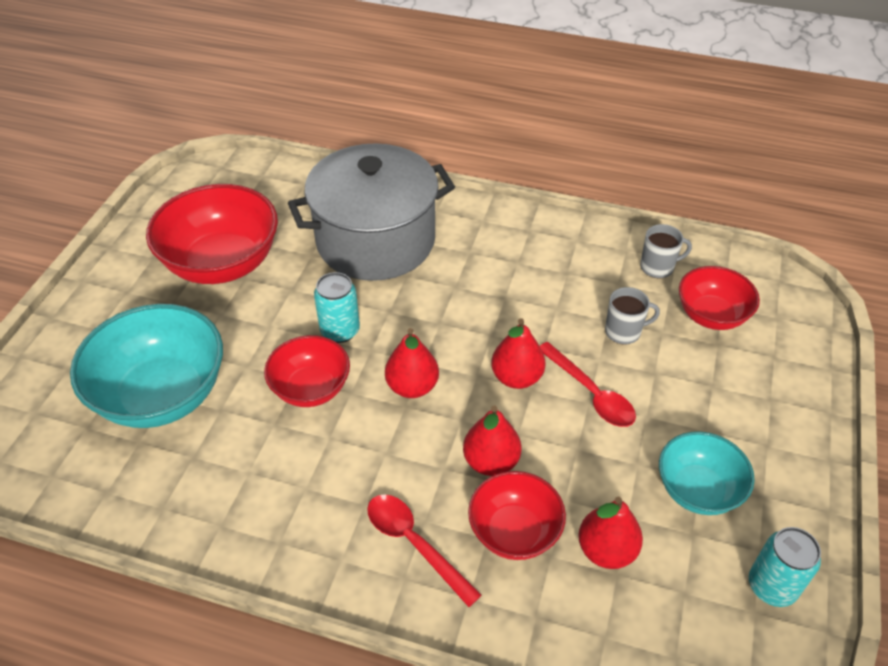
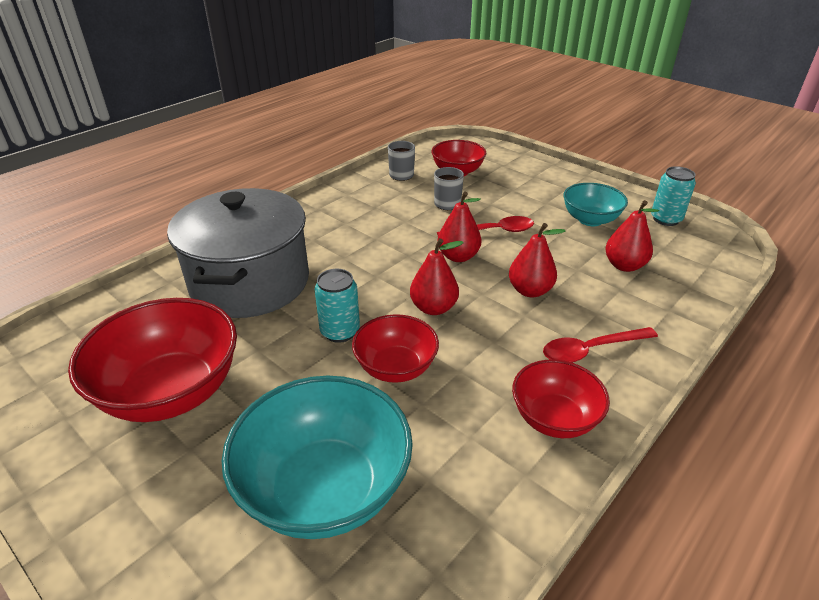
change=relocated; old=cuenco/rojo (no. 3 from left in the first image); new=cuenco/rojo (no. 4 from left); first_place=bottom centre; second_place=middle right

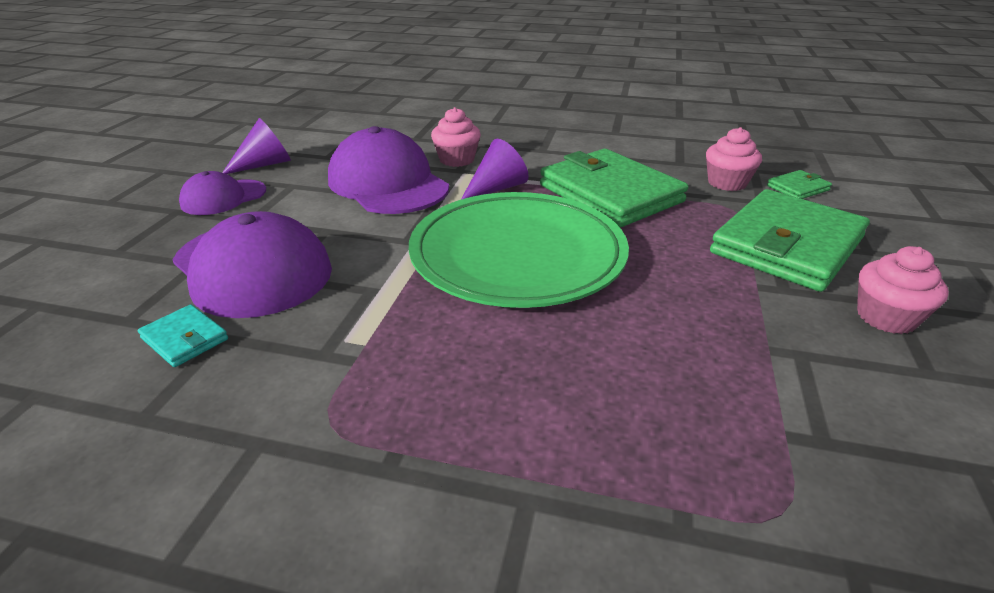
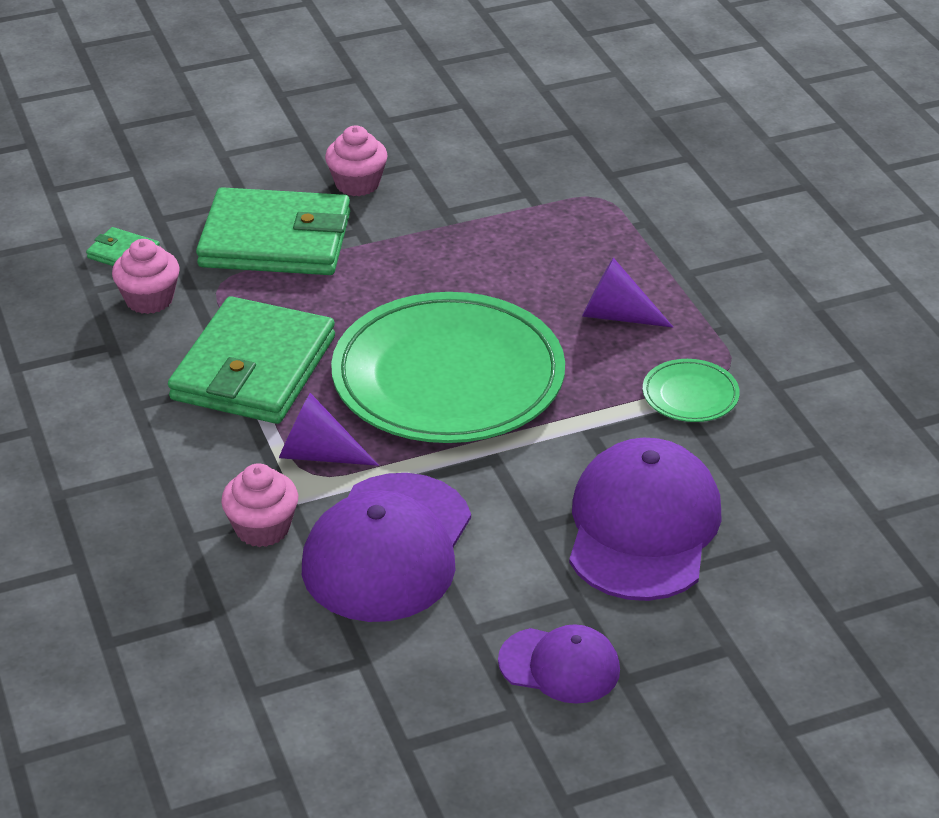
change=missing; old=cartera/turquesa; first_place=middle left
change=appeared; new=plato/verde (no. 2 from left); second_place=middle right
change=relocated; old=cono/morado (no. 1 from left in the first image); new=cono/morado (no. 2 from left); first_place=top left; second_place=middle right

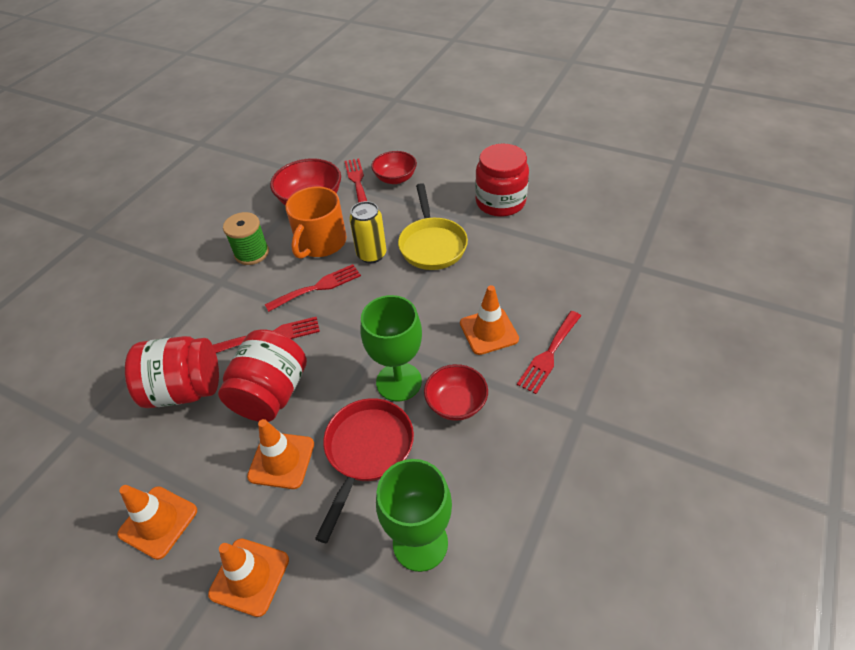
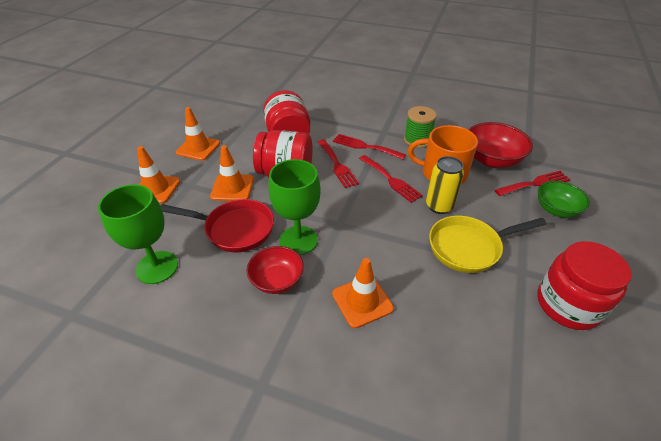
change=relocated; old=tenedor/rojo (no. 4 from left in the first image); new=tenedor/rojo (no. 2 from left); first_place=centre; second_place=top centre
change=colour; old=cuenco/rojo (no. 2 from left); new=cuenco/verde; first_place=top centre; second_place=middle right

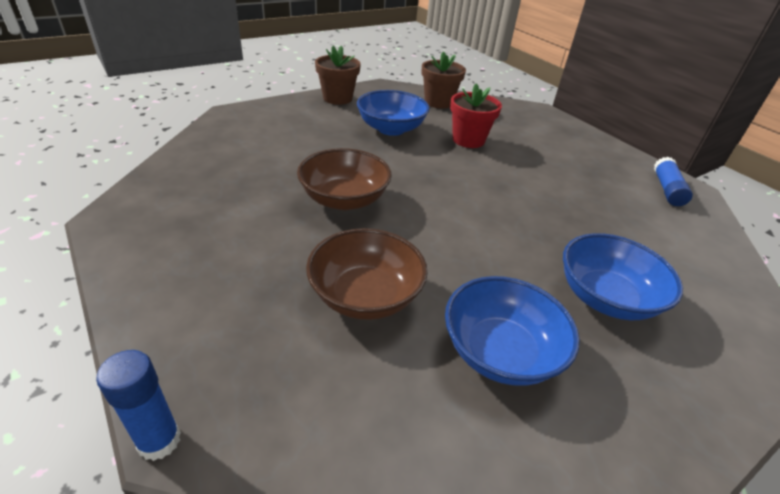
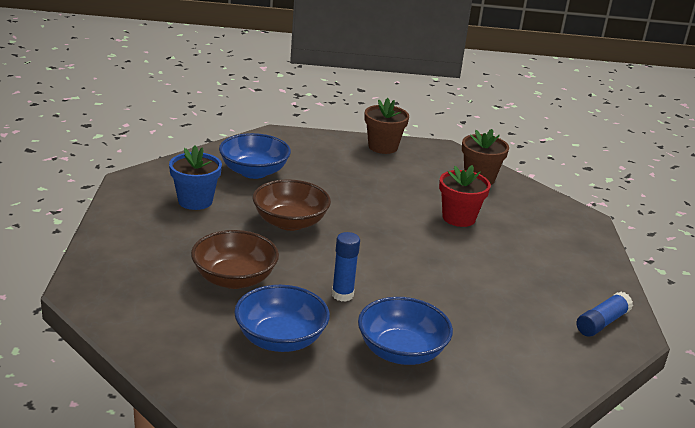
change=appeared; new=maceta/azul; second_place=middle left
change=relocated; old=barra de pegamento/azul (no. 1 from left); first_place=bottom left; second_place=centre
change=relocated; old=cuenco/azul (no. 1 from left); first_place=top centre; second_place=centre

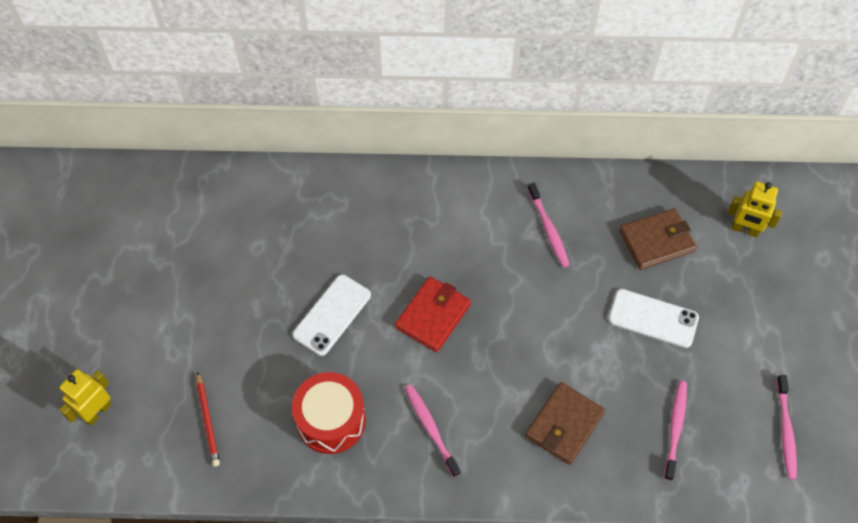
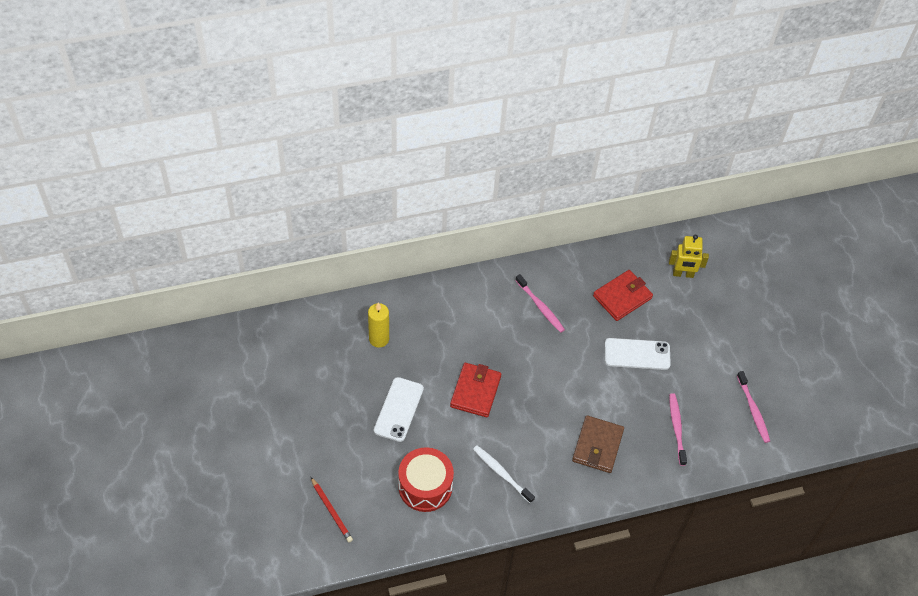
change=missing; old=robot/amarillo (no. 1 from left); first_place=bottom left
change=appeared; new=vela/amarillo; second_place=centre
change=colour; old=cepillo de dientes/rosa (no. 1 from left); new=cepillo de dientes/blanco; first_place=bottom centre; second_place=bottom centre
change=colour; old=cartera/marrón (no. 2 from left); new=cartera/rojo (no. 2 from left); first_place=middle right; second_place=middle right

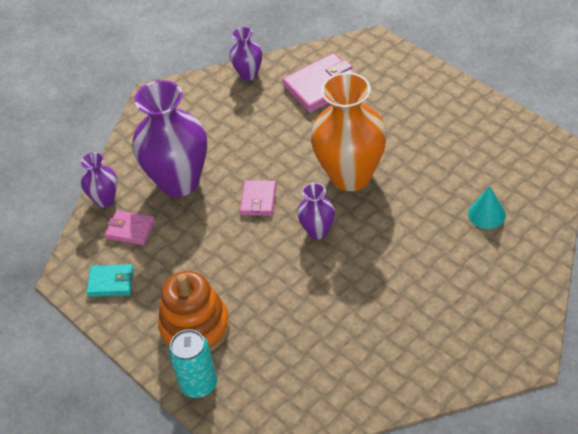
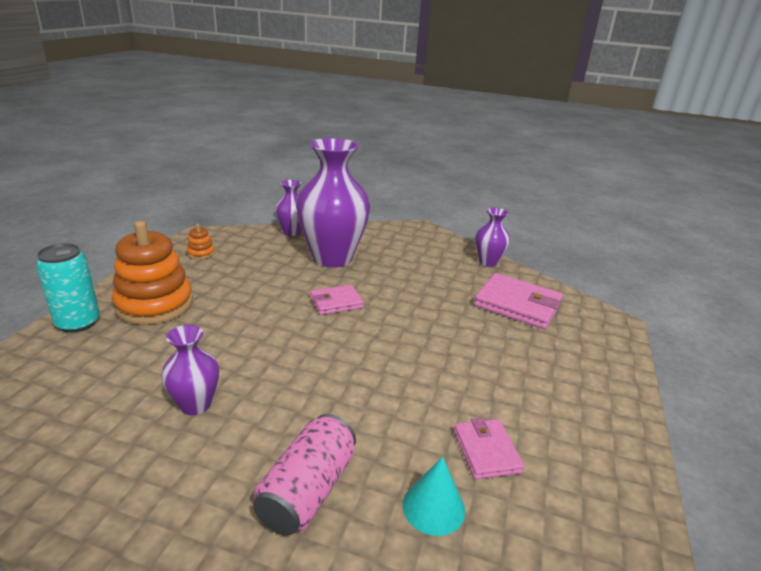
change=missing; old=florero/naranja; first_place=top centre
change=appeared; new=lata/rosa; second_place=bottom centre
change=relocated; old=cartera/rosa (no. 1 from left in the first image); new=cartera/rosa (no. 2 from left); first_place=middle left; second_place=bottom centre
change=relocated; old=florero/morado (no. 4 from left in the first image); new=florero/morado (no. 1 from left); first_place=centre; second_place=middle left
change=exchanged; old=cartera/turquesa; new=juguete apilable/naranja (no. 2 from left); first_place=middle left; second_place=middle left

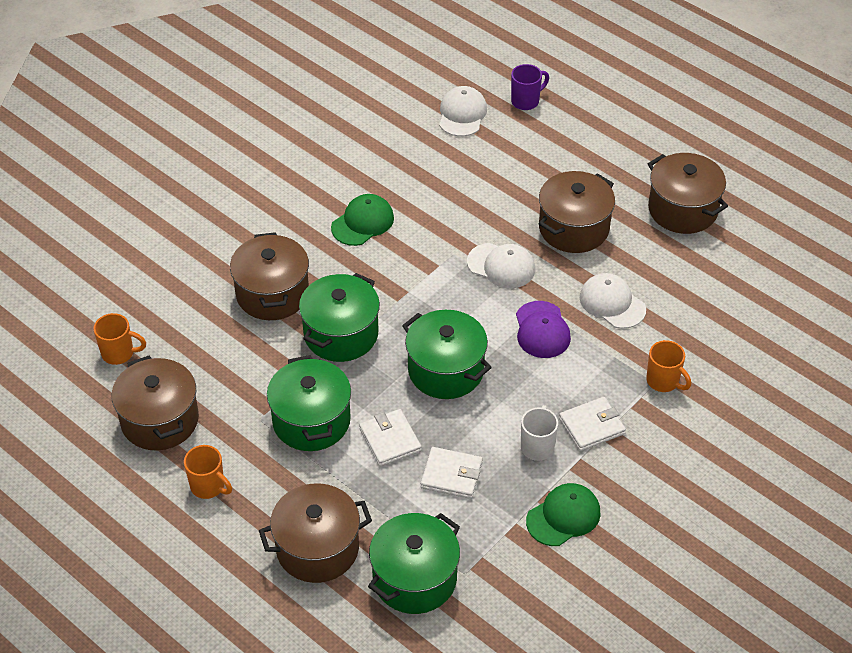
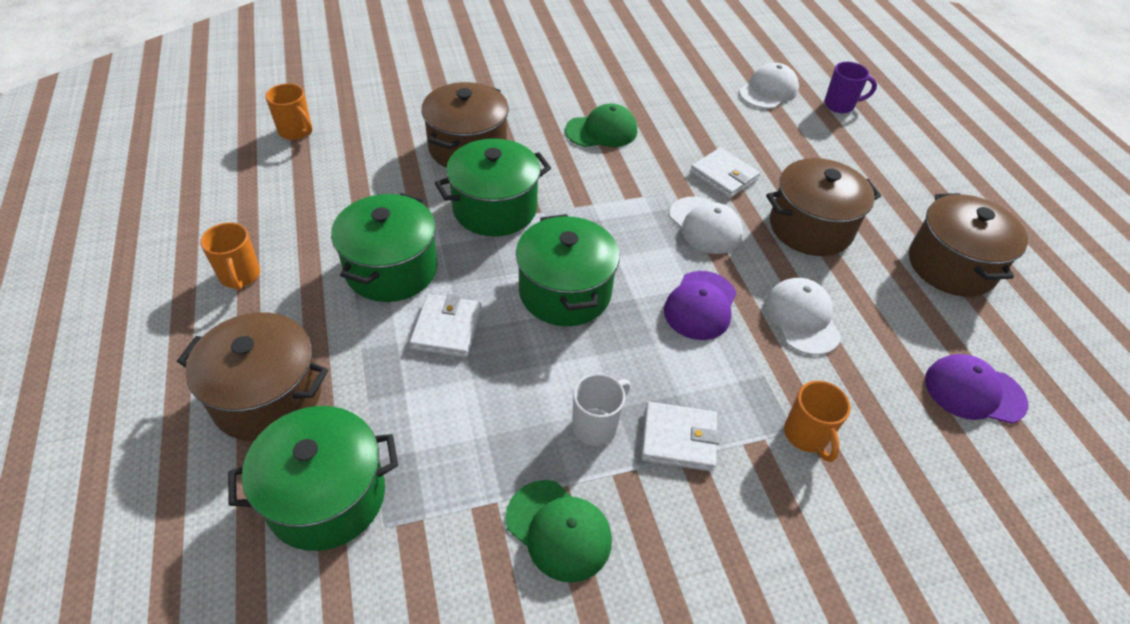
change=missing; old=olla/marrón (no. 1 from left); first_place=middle left
change=appeared; new=gorra/morado (no. 2 from left); second_place=middle right
change=relocated; old=cartera/blanco (no. 2 from left in the first image); new=cartera/blanco (no. 3 from left); first_place=bottom centre; second_place=top centre
change=spun; old=gorra/verde (no. 2 from left in the first image); first_place=bottom centre; second_place=bottom centre; degrees=45

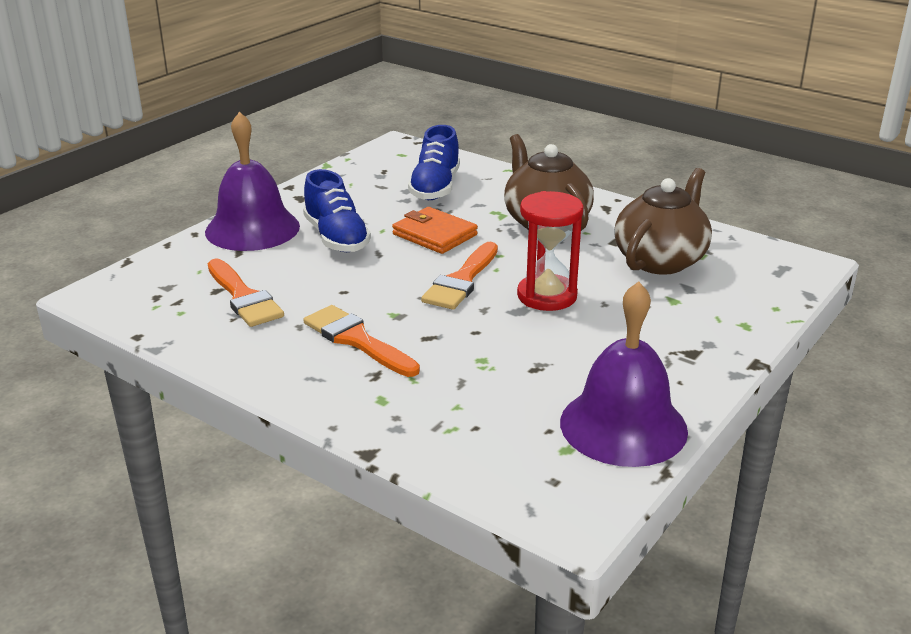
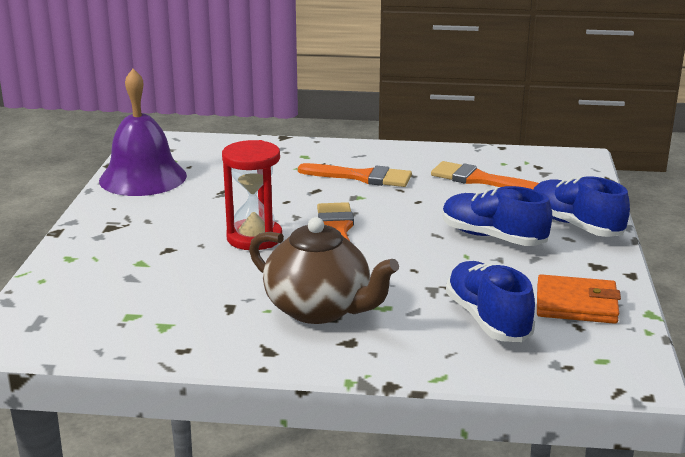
change=missing; old=tetera/marrón (no. 2 from left); first_place=middle right
change=relocated; old=cartera/naranja; first_place=centre; second_place=middle right
change=exchanged; old=campana/morado (no. 1 from left); new=zapato/azul (no. 3 from left); first_place=top left; second_place=middle right

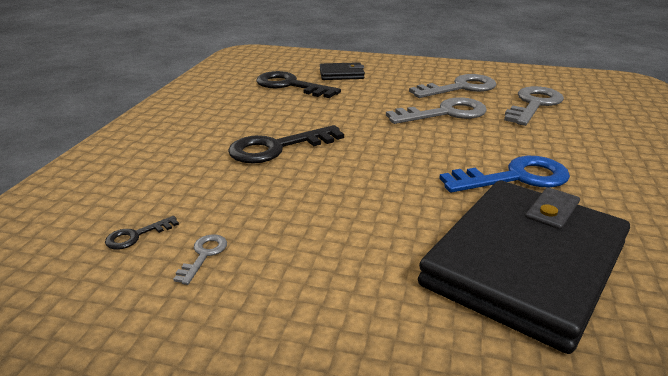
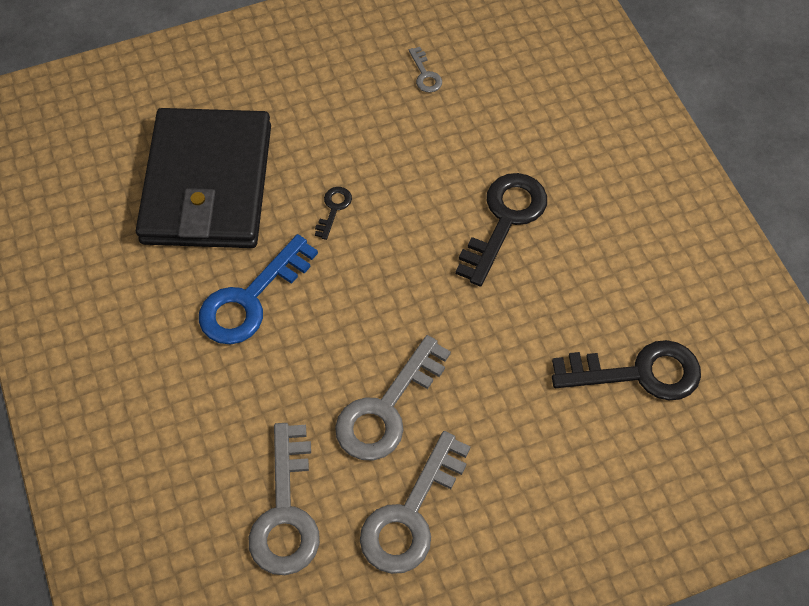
change=missing; old=cartera/negro (no. 1 from left); first_place=top centre
change=relocated; old=llave/negro (no. 1 from left); first_place=middle left; second_place=centre

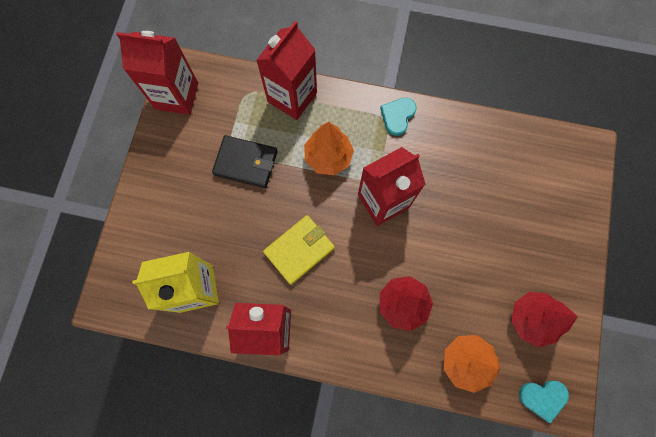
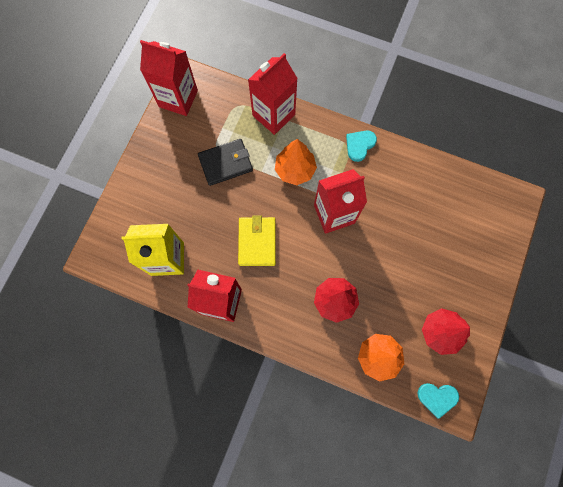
change=spun; old=cartera/negro; first_place=centre; second_place=top centre; degrees=-45
change=spun; old=cartera/amarillo; first_place=centre; second_place=centre; degrees=-60

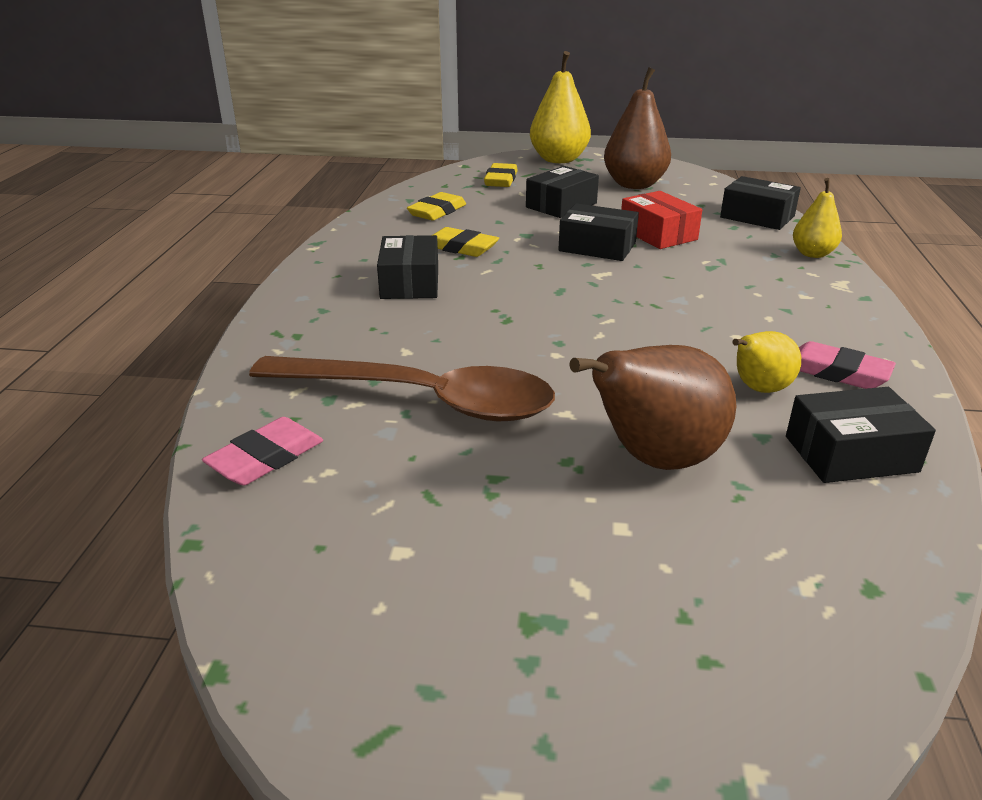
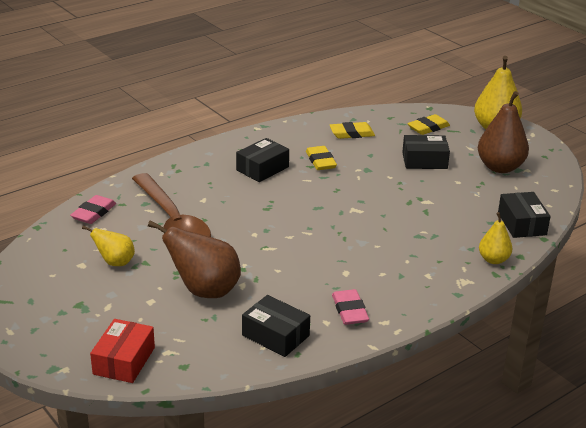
change=missing; old=caja/negro (no. 3 from left); first_place=top centre
change=relocated; old=caja/rojo; first_place=top right; second_place=bottom left
change=relocated; old=pera/amarillo (no. 2 from left in the first image); new=pera/amarillo (no. 1 from left); first_place=middle right; second_place=middle left
change=spun; old=goma de borrar/rosa (no. 1 from left); first_place=middle left; second_place=middle left; degrees=-60

